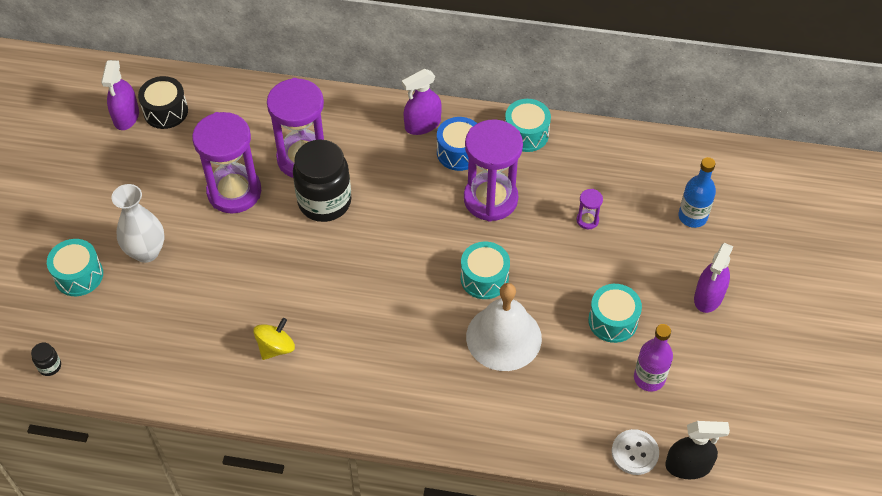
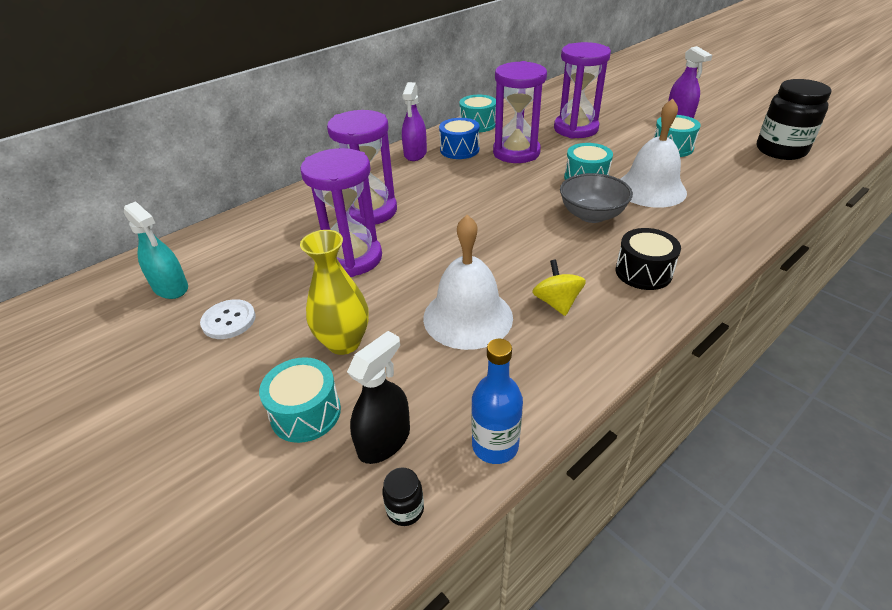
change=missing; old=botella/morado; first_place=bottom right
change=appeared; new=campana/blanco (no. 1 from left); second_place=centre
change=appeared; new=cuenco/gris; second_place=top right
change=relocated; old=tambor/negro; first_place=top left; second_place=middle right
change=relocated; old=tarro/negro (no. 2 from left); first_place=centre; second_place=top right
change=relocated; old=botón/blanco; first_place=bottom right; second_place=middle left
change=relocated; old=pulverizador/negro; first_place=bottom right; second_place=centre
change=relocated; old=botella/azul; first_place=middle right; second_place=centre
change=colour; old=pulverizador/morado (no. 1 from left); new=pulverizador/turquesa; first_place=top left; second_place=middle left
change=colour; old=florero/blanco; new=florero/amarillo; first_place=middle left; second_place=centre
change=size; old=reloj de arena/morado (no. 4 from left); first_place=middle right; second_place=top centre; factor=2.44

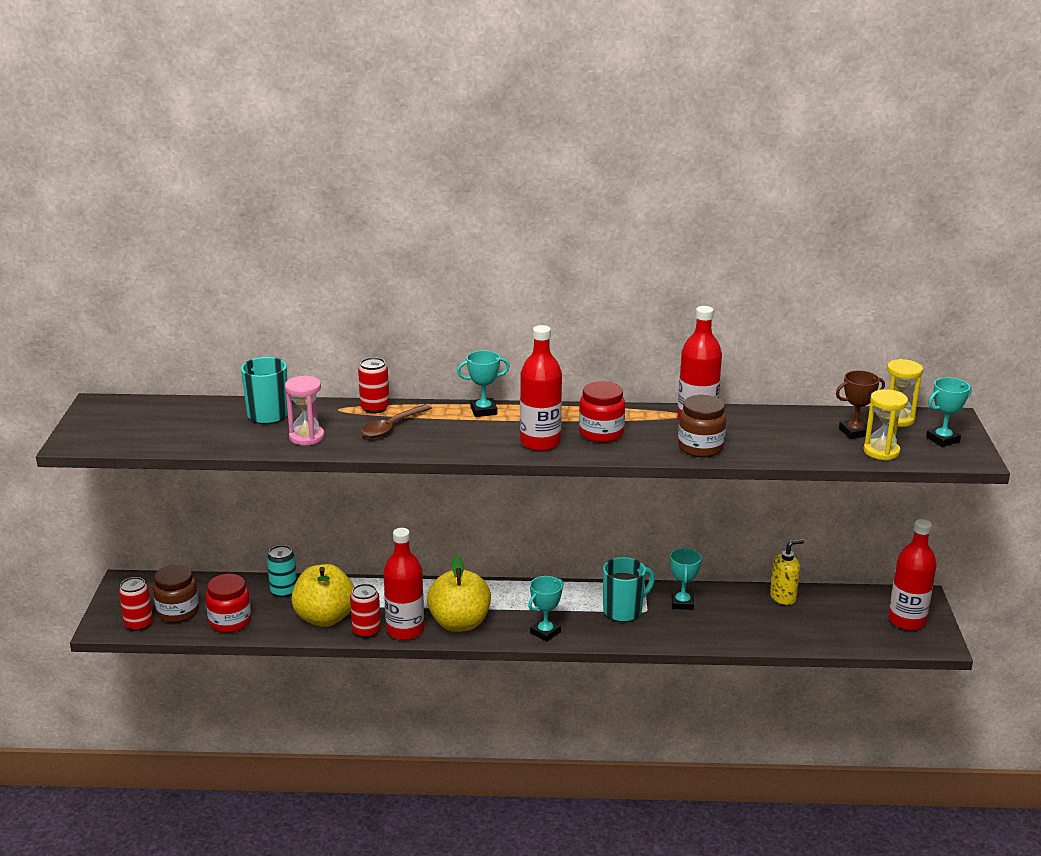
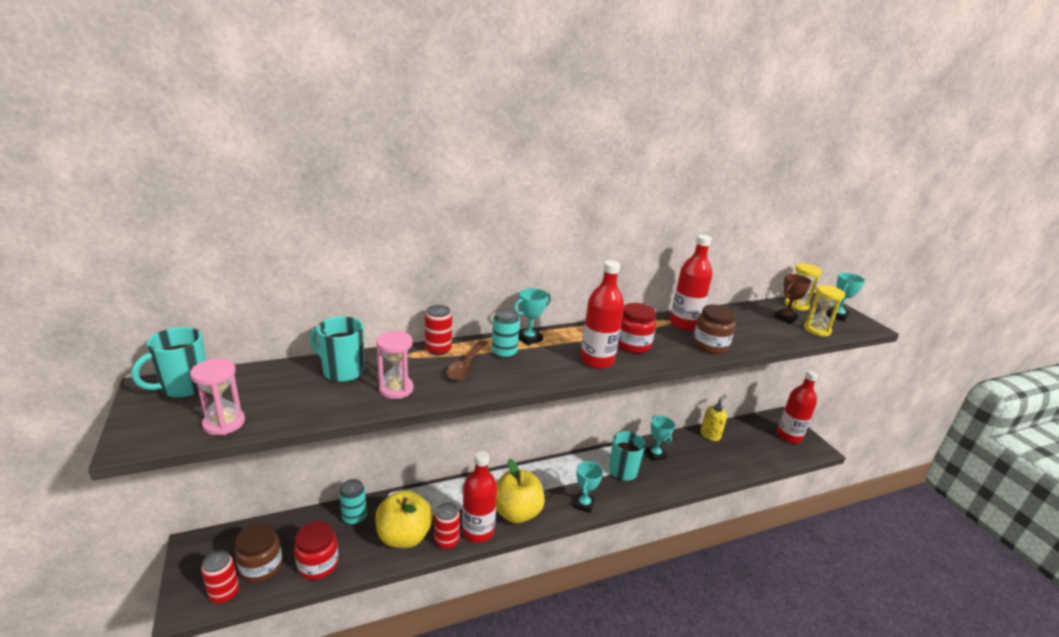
change=appeared; new=taza/turquesa (no. 1 from left); second_place=middle left
change=appeared; new=reloj de arena/rosa (no. 1 from left); second_place=middle left
change=appeared; new=lata/turquesa (no. 2 from left); second_place=centre

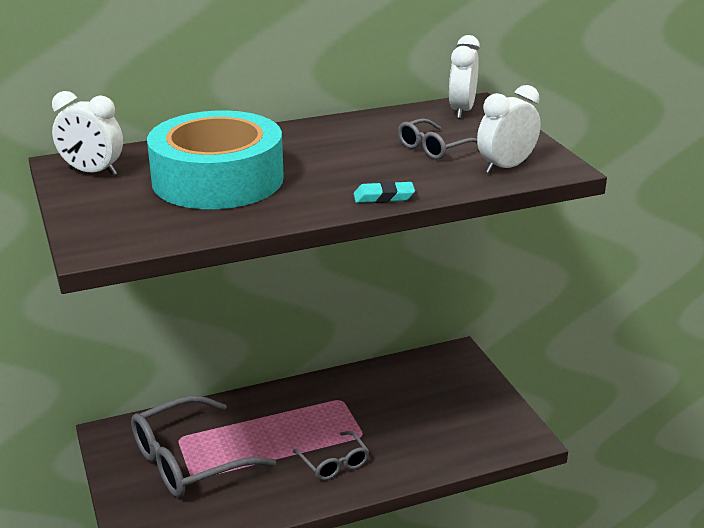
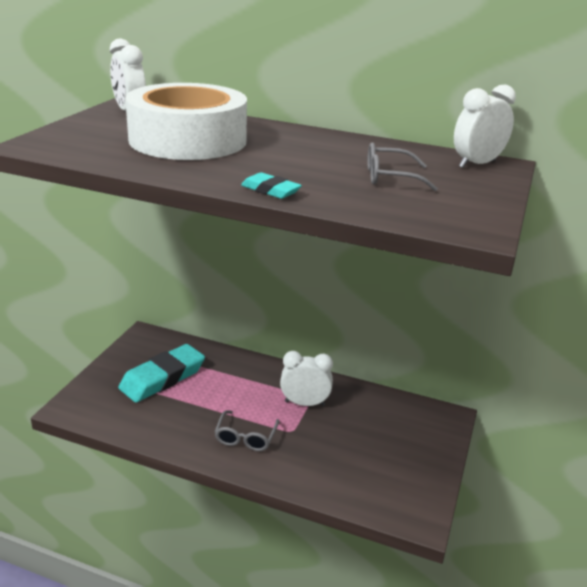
change=relocated; old=despertador/blanco (no. 3 from left in the first image); new=despertador/blanco (no. 2 from left); first_place=top right; second_place=centre
change=exchanged; old=gafas/gris (no. 1 from left); new=goma de borrar/turquesa (no. 1 from left); first_place=bottom left; second_place=middle left
change=colour; old=cinta adhesiva/turquesa; new=cinta adhesiva/blanco; first_place=top left; second_place=top left

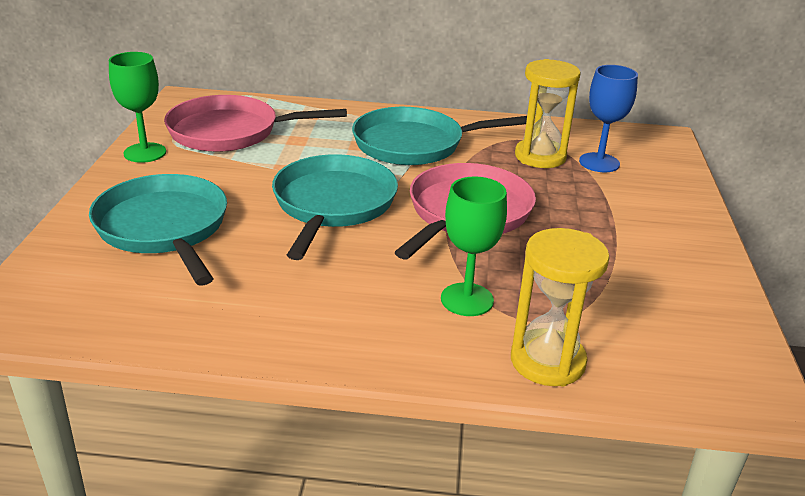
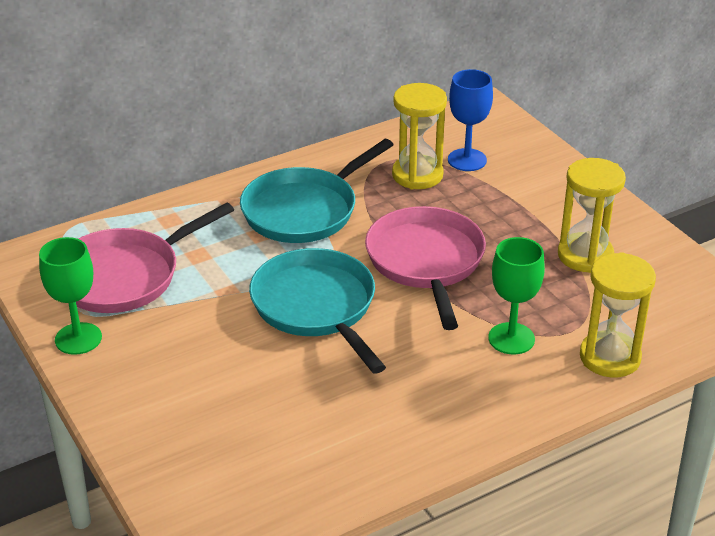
change=missing; old=sartén/turquesa (no. 1 from left); first_place=middle left
change=appeared; new=reloj de arena/amarillo (no. 2 from left); second_place=middle right

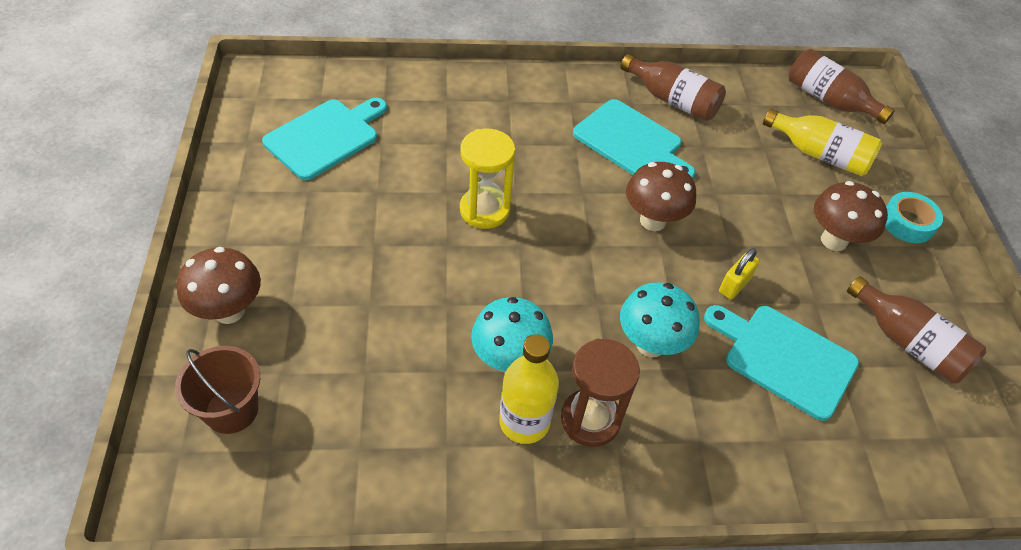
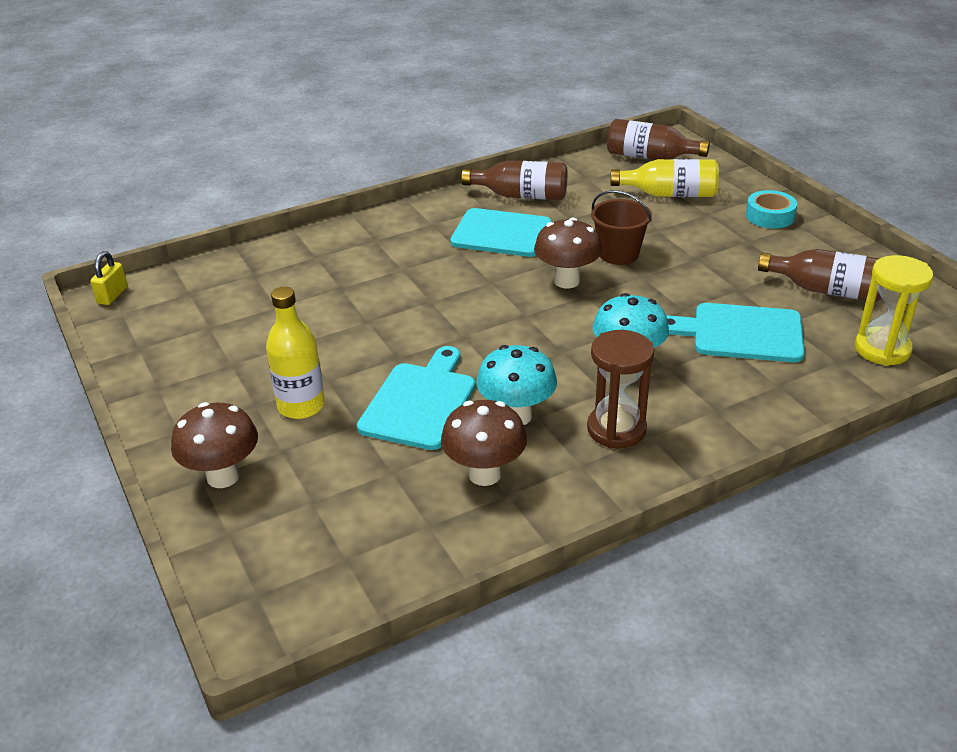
change=relocated; old=balde/marrón; first_place=bottom left; second_place=top centre
change=relocated; old=tabla de cortar/turquesa (no. 1 from left); first_place=top left; second_place=centre
change=relocated; old=reloj de arena/amarillo; first_place=top centre; second_place=middle right
change=relocated; old=botella/amarillo (no. 1 from left); first_place=bottom centre; second_place=middle left
change=relocated; old=candado/amarillo; first_place=middle right; second_place=middle left
change=relocated; old=seta/marrón (no. 3 from left in the first image); new=seta/marrón (no. 2 from left); first_place=middle right; second_place=centre

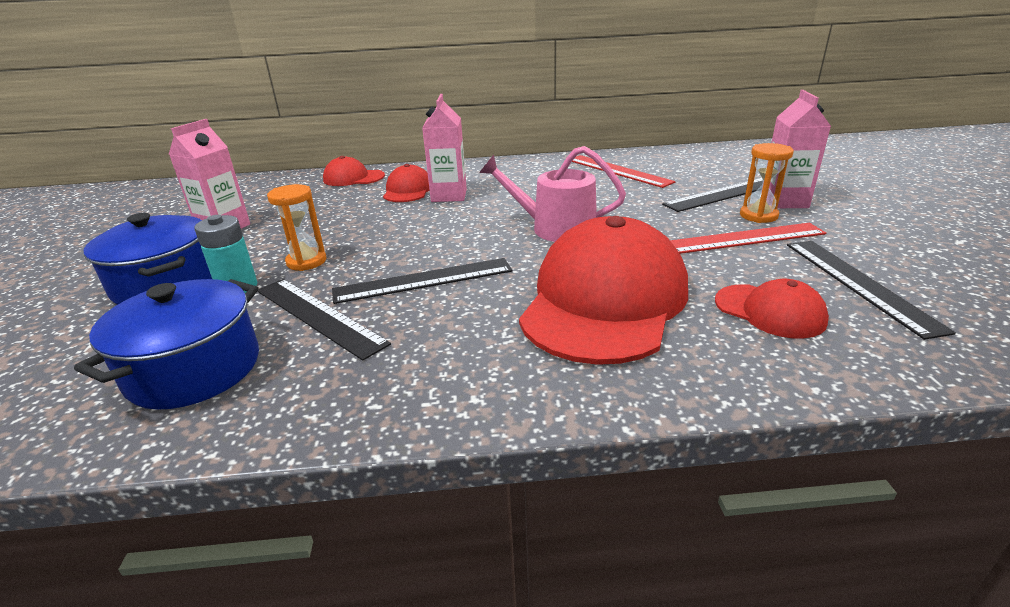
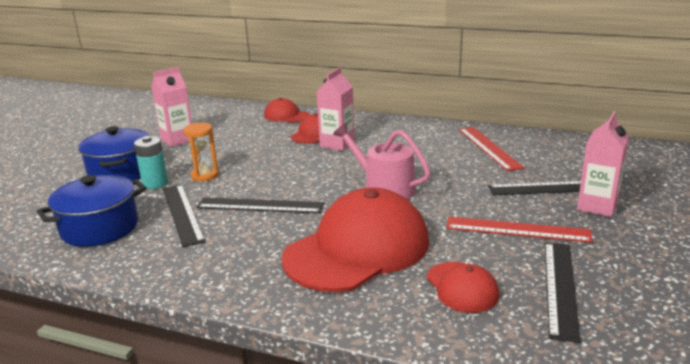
change=missing; old=reloj de arena/naranja (no. 2 from left); first_place=top right

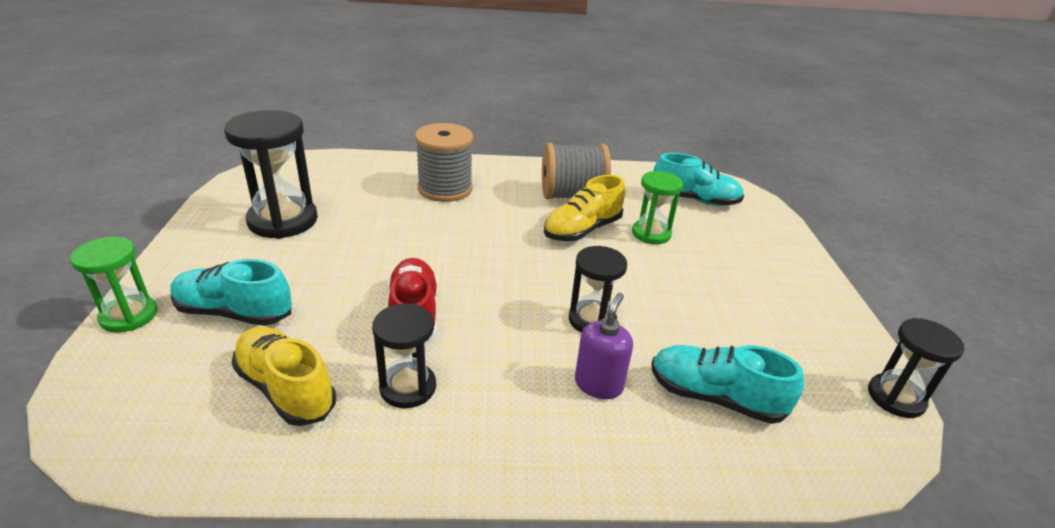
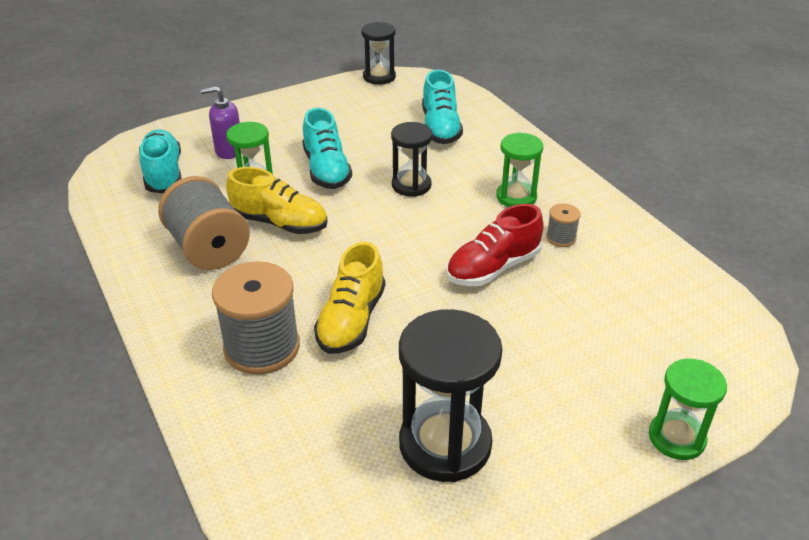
change=appeared; new=reloj de arena/verde (no. 2 from left); second_place=top centre
change=relocated; old=zapato/turquesa (no. 1 from left in the first image); new=zapato/turquesa (no. 2 from left); first_place=middle left; second_place=top centre
change=relocated; old=zapato/amarillo (no. 1 from left in the first image); new=zapato/amarillo (no. 2 from left); first_place=bottom left; second_place=centre
change=relocated; old=dispensador de jabón/morado; first_place=centre; second_place=top left
change=exchanged; old=reloj de arena/negro (no. 2 from left); new=carrete/gris (no. 3 from left); first_place=bottom centre; second_place=middle right

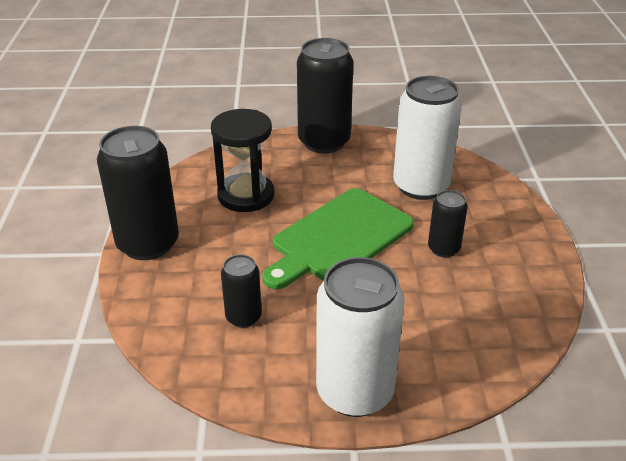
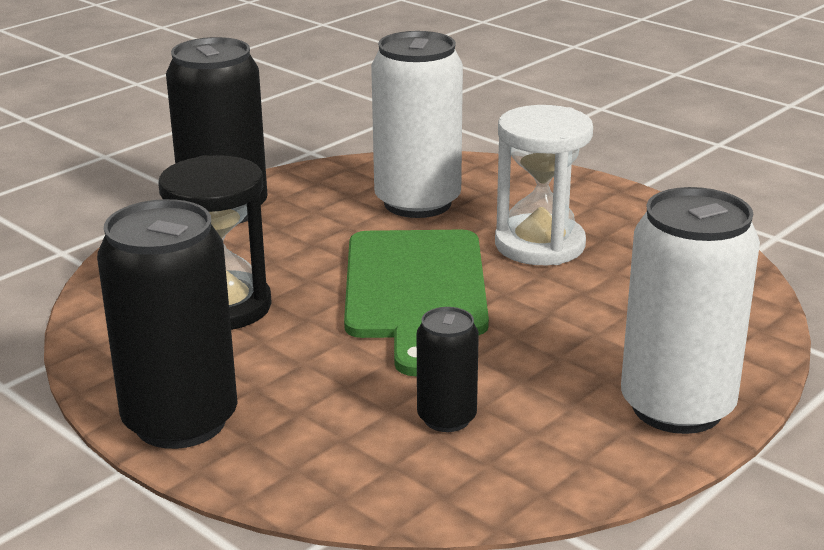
change=exchanged; old=lata/negro (no. 4 from left); new=reloj de arena/blanco; first_place=middle right; second_place=centre

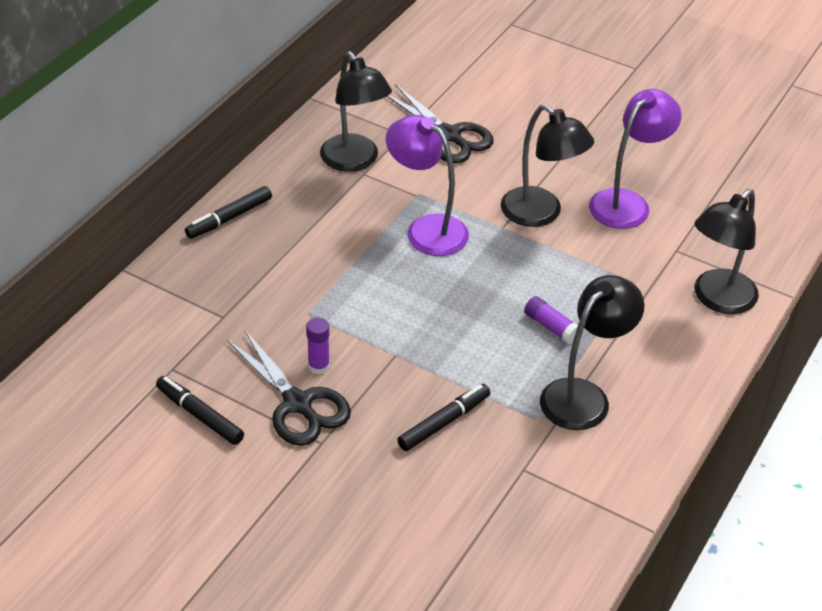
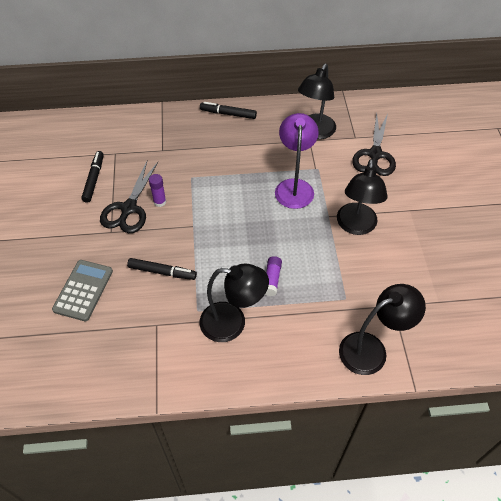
change=missing; old=lámpara/morado (no. 2 from left); first_place=top right
change=appeared; new=calculadora/gris; second_place=middle left
change=spun; old=lámpara/negro (no. 4 from left); first_place=middle right; second_place=middle right; degrees=150

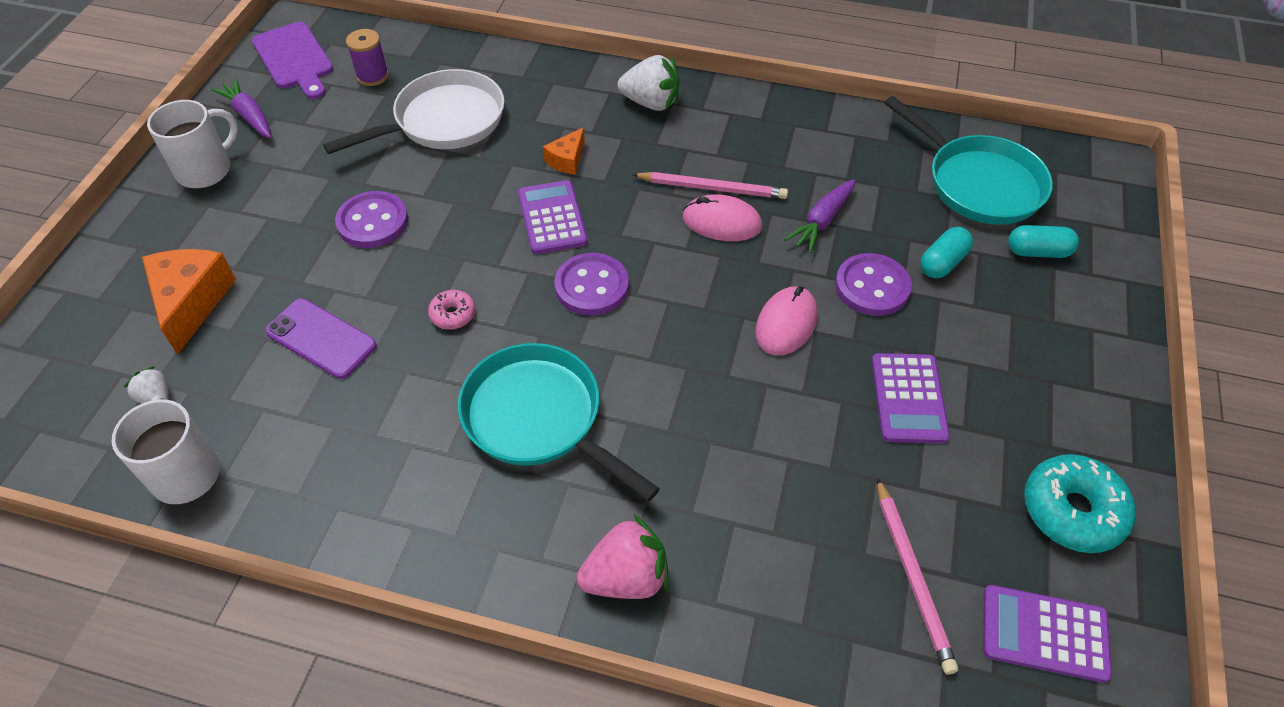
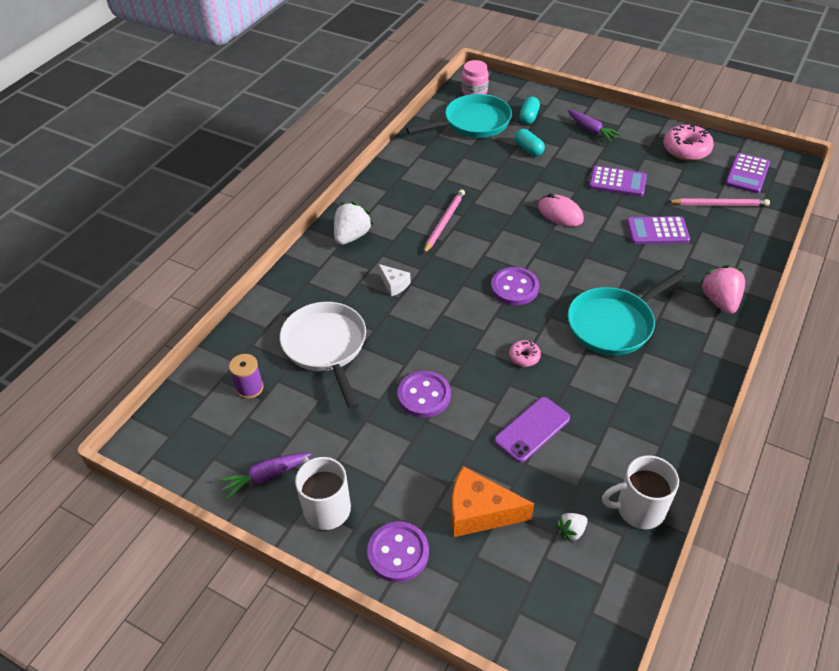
change=missing; old=tabla de cortar/morado; first_place=top left
change=missing; old=ratón/rosa (no. 1 from left); first_place=top centre
change=appeared; new=tarro/rosa; second_place=top centre
change=relocated; old=calculadora/morado (no. 1 from left in the first image); new=calculadora/morado (no. 2 from left); first_place=top centre; second_place=middle right
change=relocated; old=zanahoria/morado (no. 2 from left); first_place=top centre; second_place=top right
change=relocated; old=botón/morado (no. 3 from left in the first image); new=botón/morado (no. 1 from left); first_place=middle right; second_place=bottom centre
change=colour; old=queso/naranja (no. 2 from left); new=queso/blanco; first_place=top centre; second_place=centre
change=colour; old=rosquilla/turquesa; new=rosquilla/rosa (no. 2 from left); first_place=bottom right; second_place=top right

